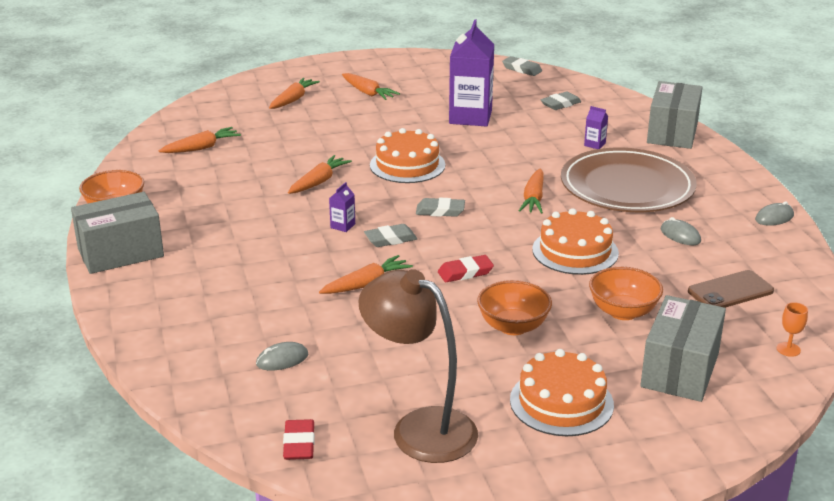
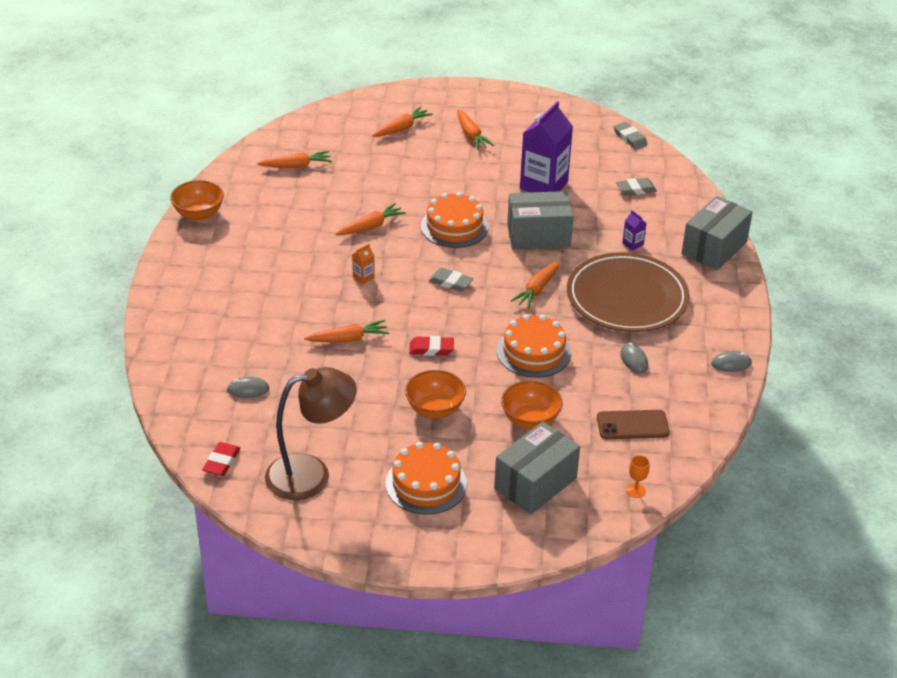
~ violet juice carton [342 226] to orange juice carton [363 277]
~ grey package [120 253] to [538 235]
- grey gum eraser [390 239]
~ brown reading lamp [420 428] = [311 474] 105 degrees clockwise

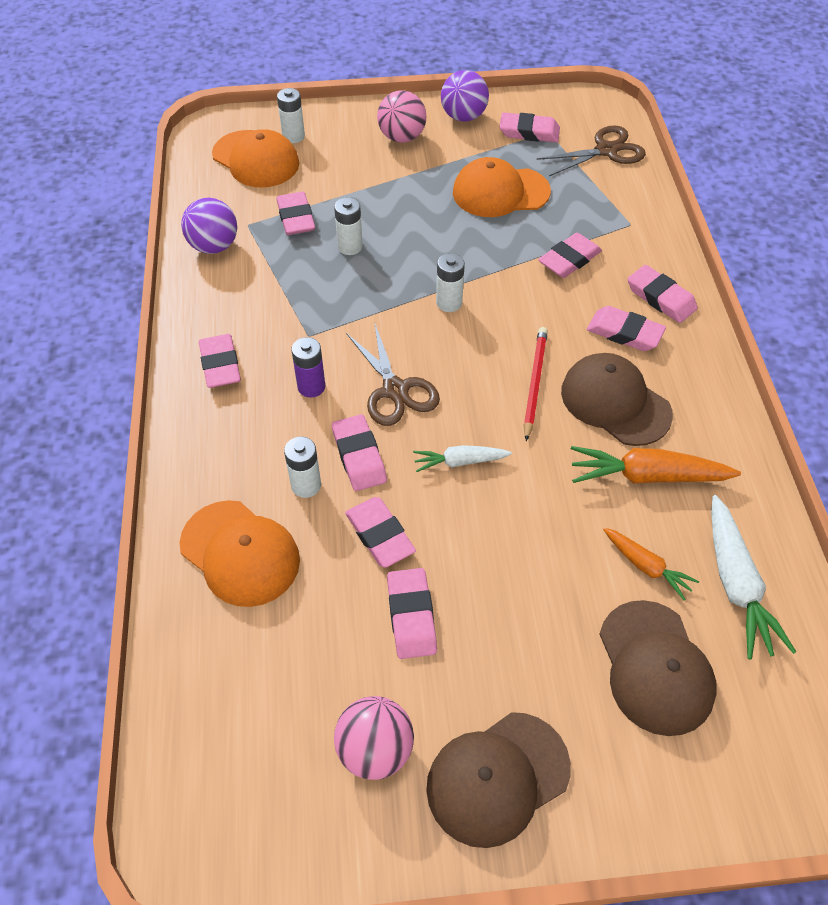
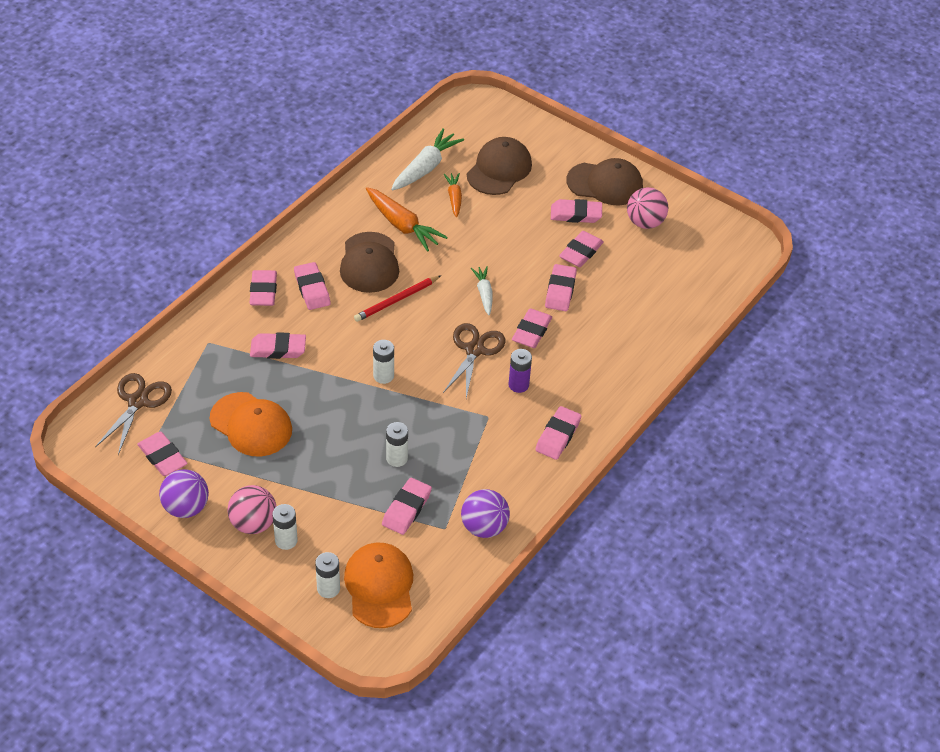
~ brown pair of scissors [606 150] = [138 402] 90 degrees clockwise
~ white power cell [306 485] to [286 540]
~ white toy carrot [459 462] = [484 293] 135 degrees counterclockwise
- orange peaked cap [240 553]
+ rosy gum eraser [576 214]

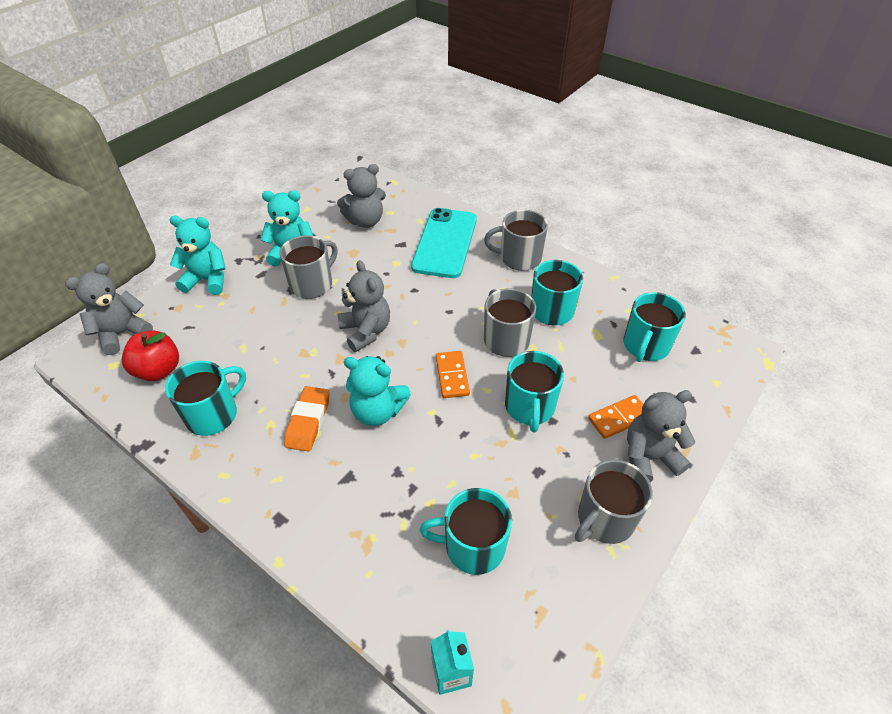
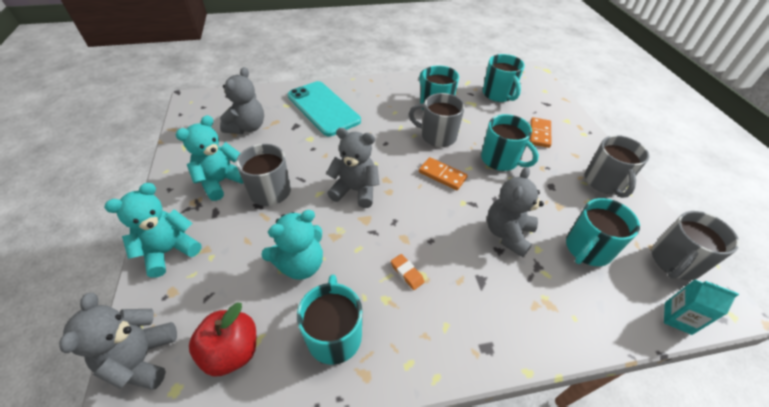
~ grey coffee mug [519 258] to [674 262]
~ teal teddy [377 411] to [300 264]
~ orange gum eraser [308 421] = [407 273] x0.58
~ grey teddy [649 457] to [507 234]

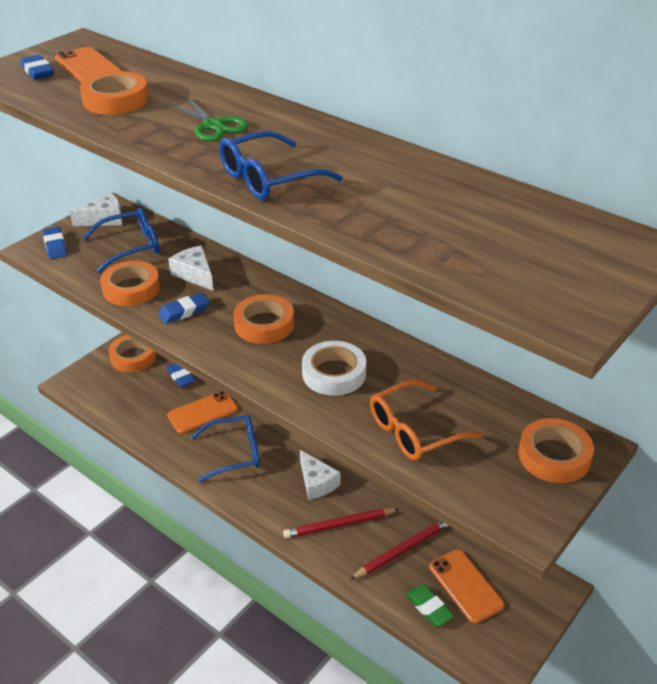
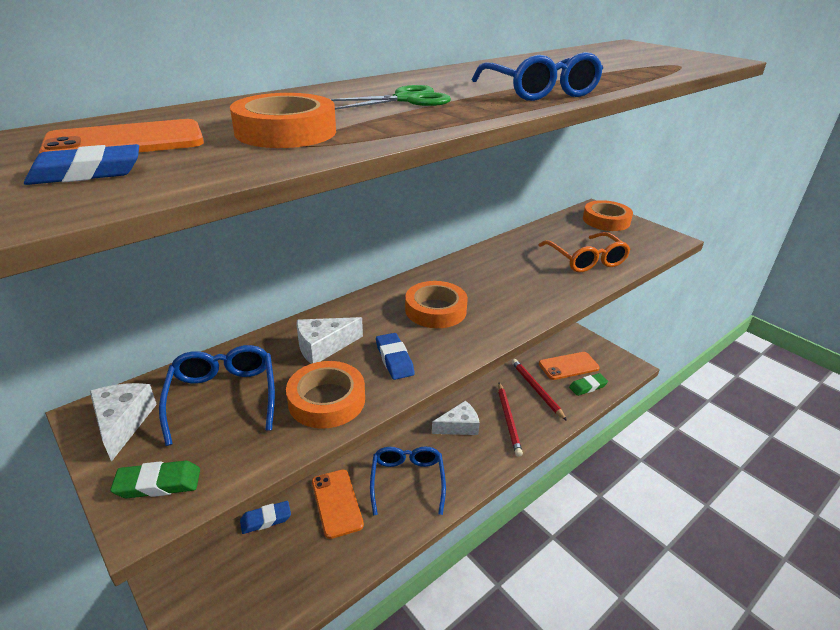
~ royal blue gum eraser [55 246] to emerald gum eraser [158 483]
- orange tape [133 357]
- white tape [334 373]

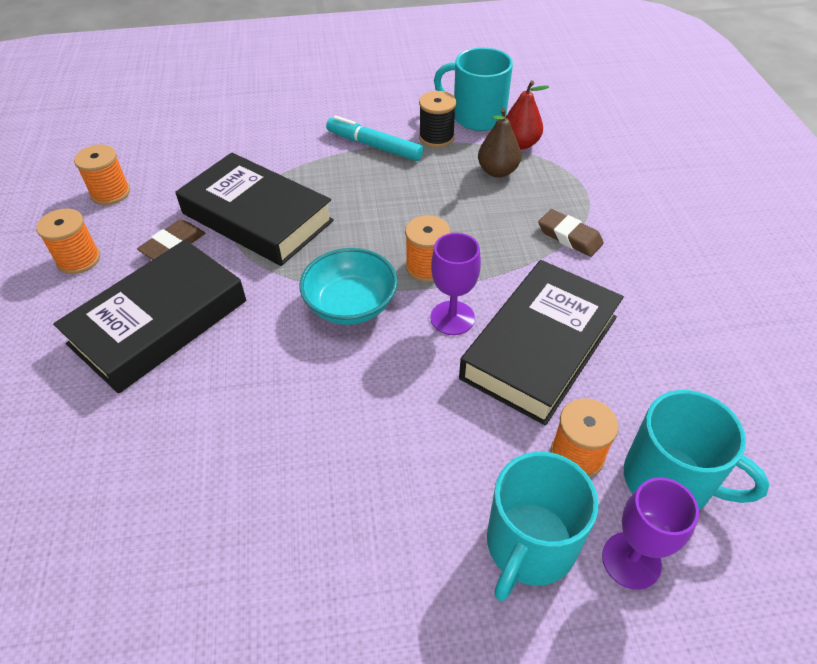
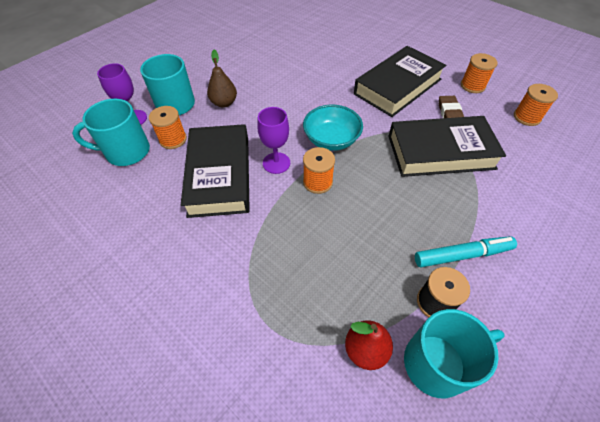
~ brown toy pear [497 171] to [224 103]
- brown gum eraser [569 237]
~ jet-black hardcover [159 322] = [397 86] 45 degrees clockwise

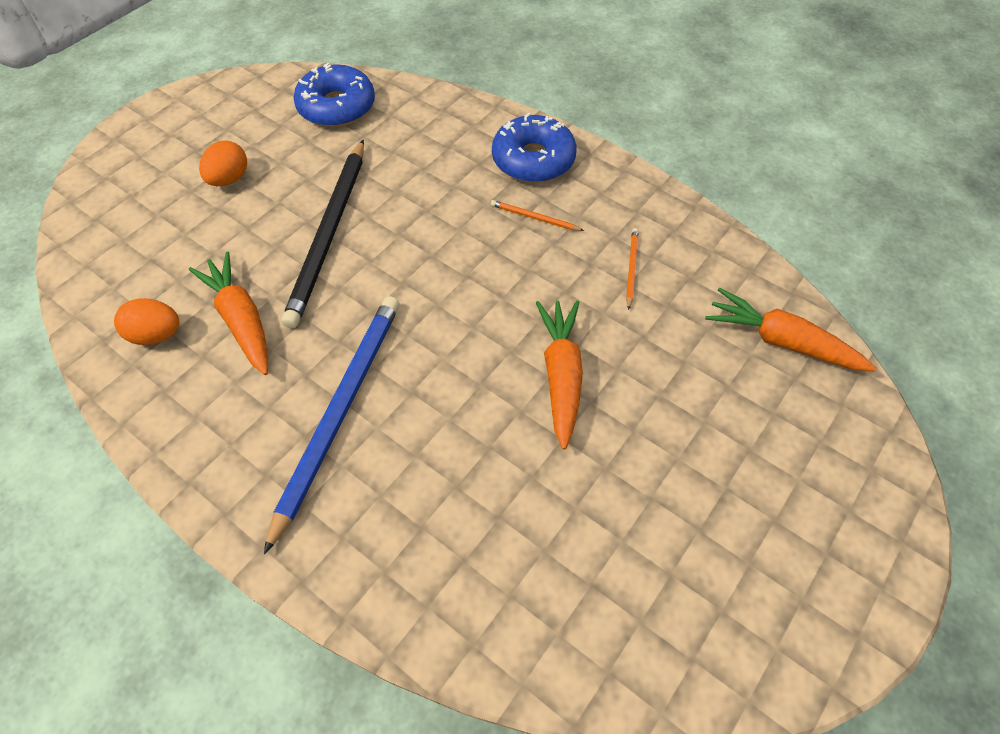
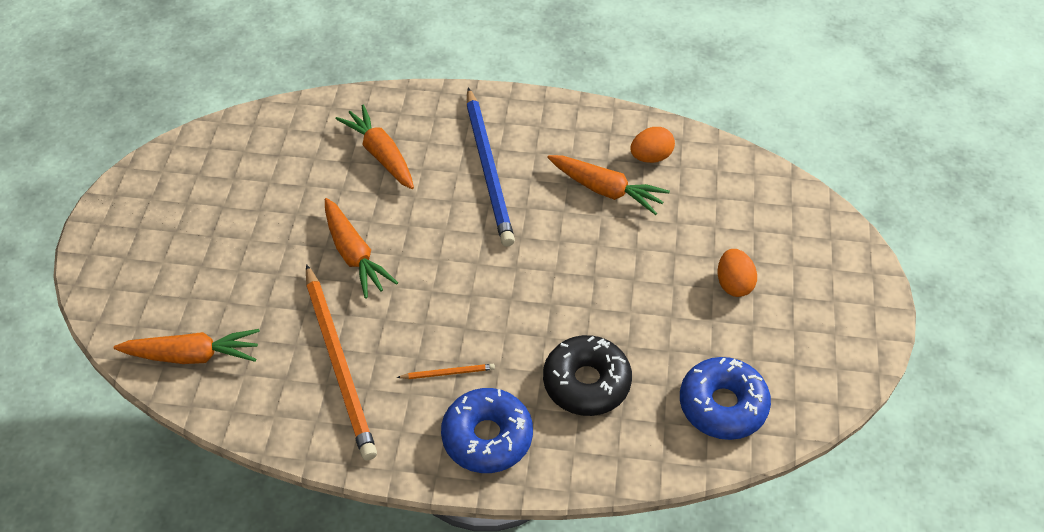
- jet-black pencil [329 234]
~ orange pencil [631 268] = [339 364] x2.48
+ orange toy carrot [381 154]
+ jet-black doughnut [586 382]

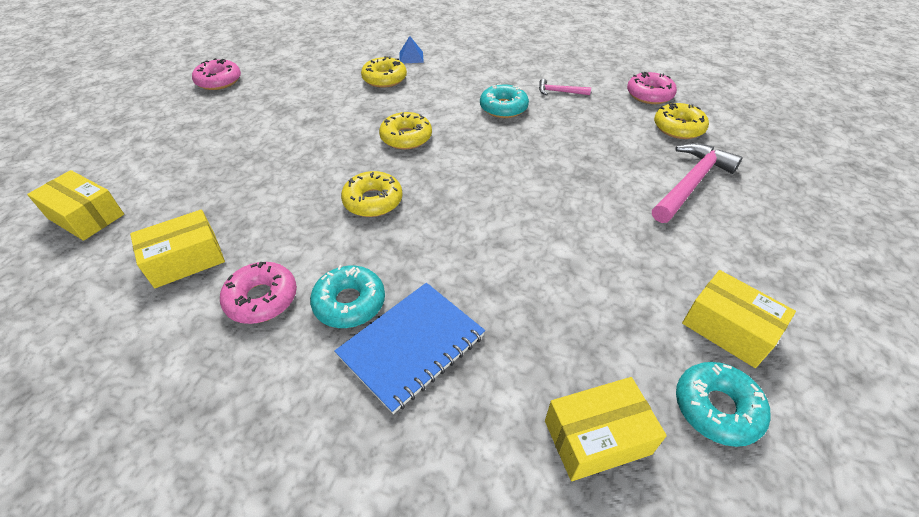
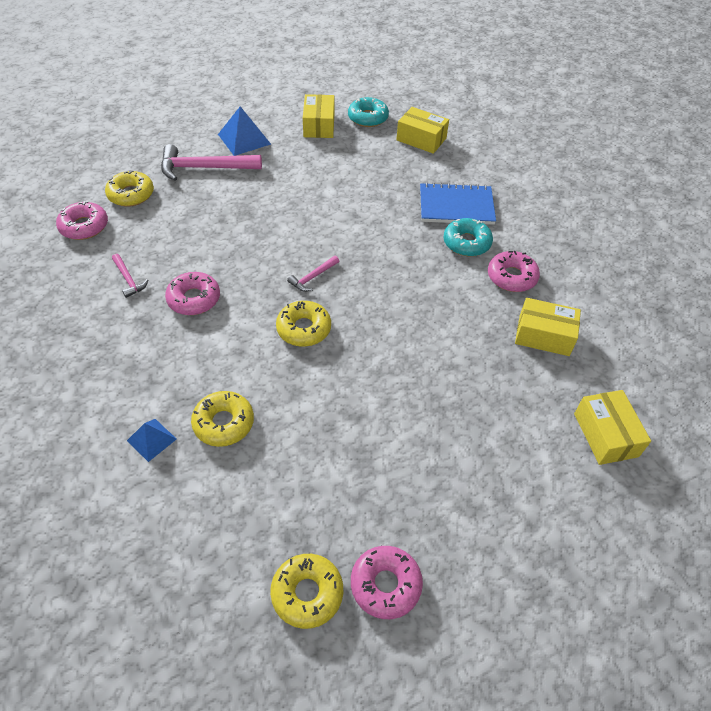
~ teal doughnut [503 108] to rosy doughnut [194 299]
~ golden doughnut [373 201] to [307 593]
+ royal blue solid pyramid [244 139]
+ rosy claw hammer [313 277]

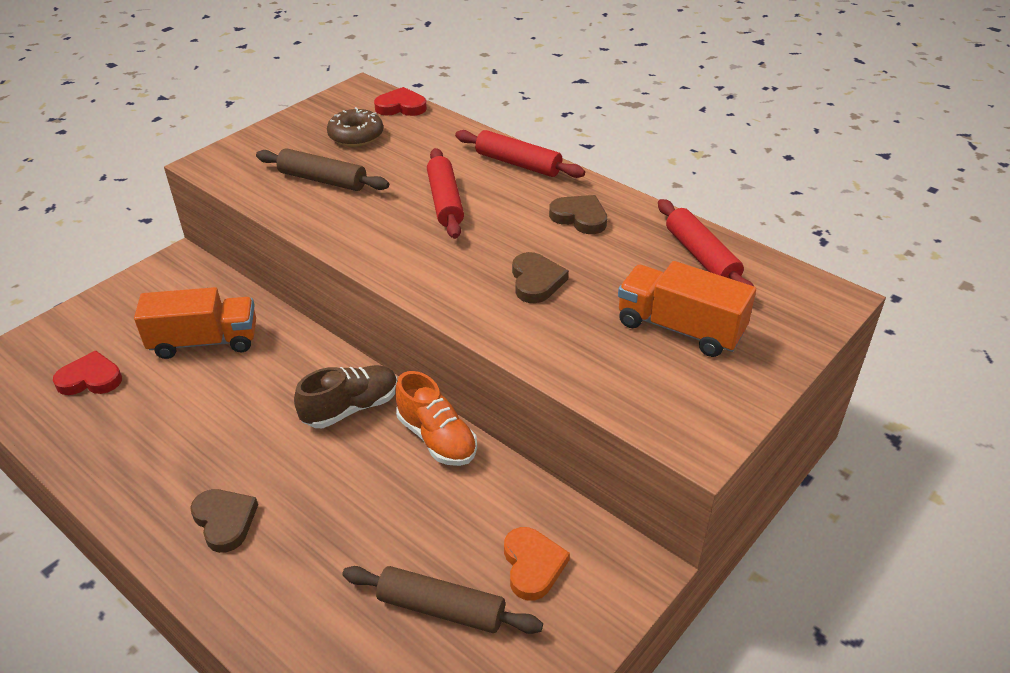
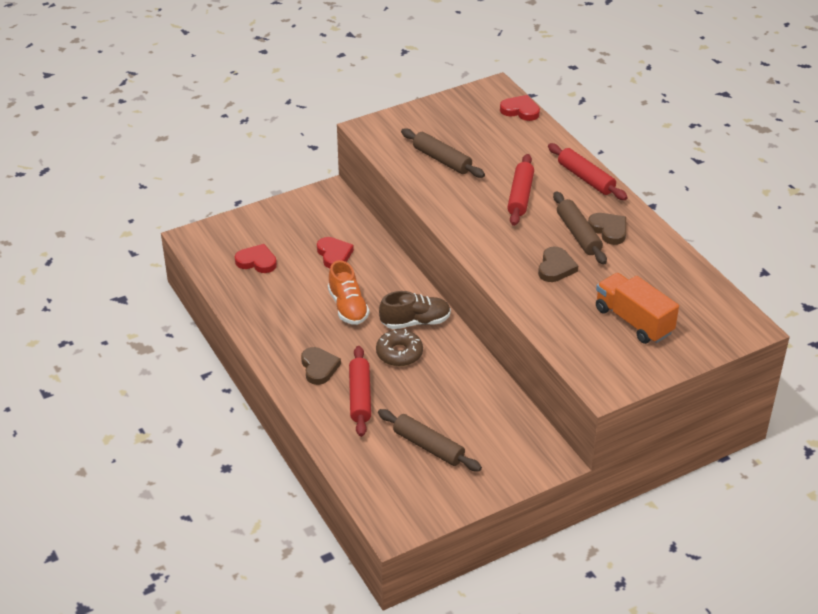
~ brown doughnut [356 136] to [399 353]
~ crimson dough roller [701 256] to [360 397]
~ orange toy truck [205 341] to crimson heart [334 255]
~ orange shoe [437 438] to [348 307]
- orange heart [532 565]
+ brown dough roller [578 234]

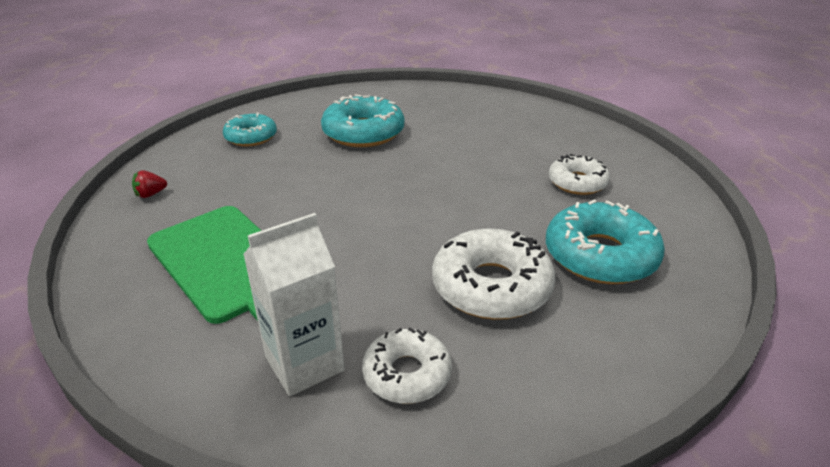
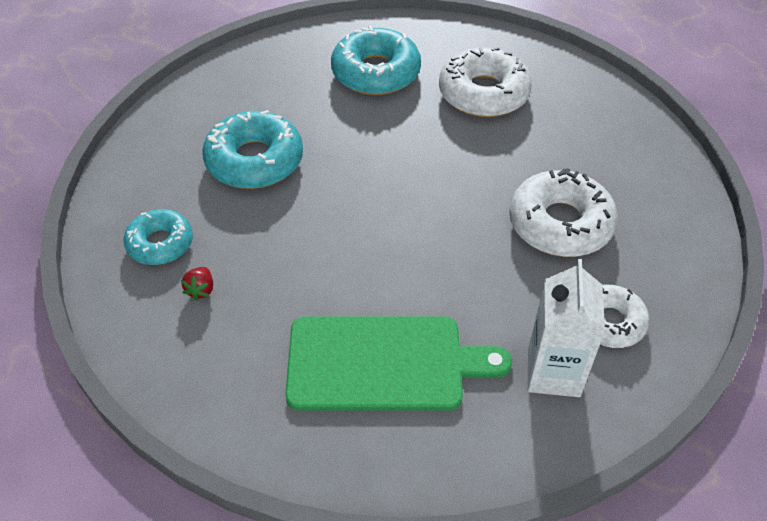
~ white doughnut [577 182] = [483 93] x1.60
~ crimson strawberry [150 194] to [201 290]
~ teal doughnut [600 255] to [376 72]

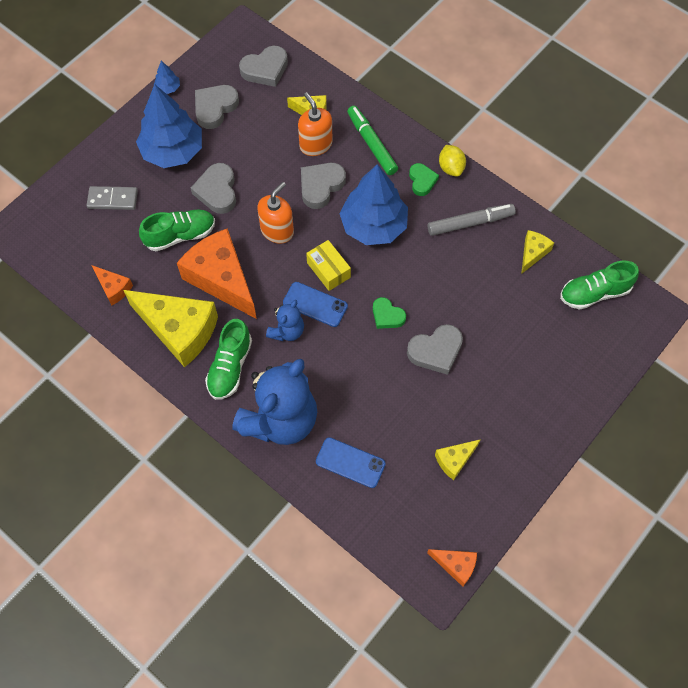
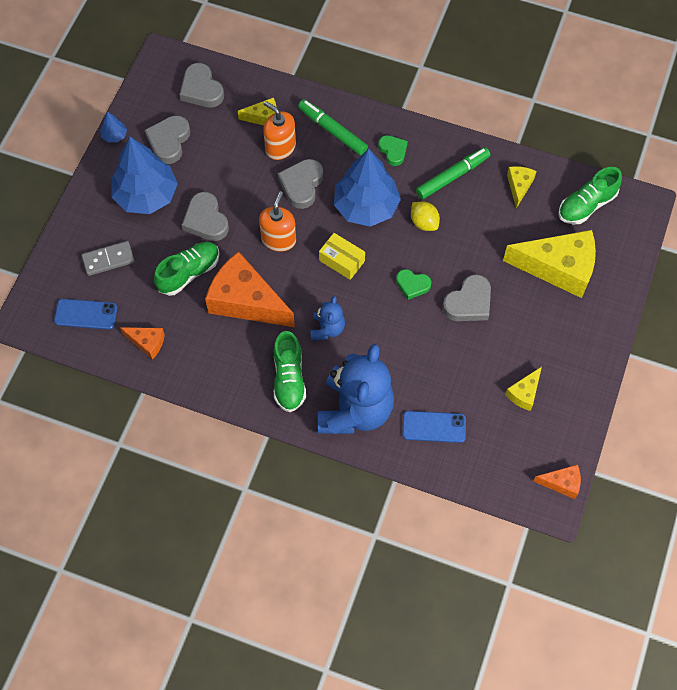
~ grey heart [265 69] = [201 89] 105 degrees clockwise
~ golden citrus fruit [451 168] to [424 222]
~ grey marker [470 223] to emerald marker [452 176]
~ royal blue smartphone [315 304] to [86 314]
~ golden piece of cheese [179 330] to [558 268]

